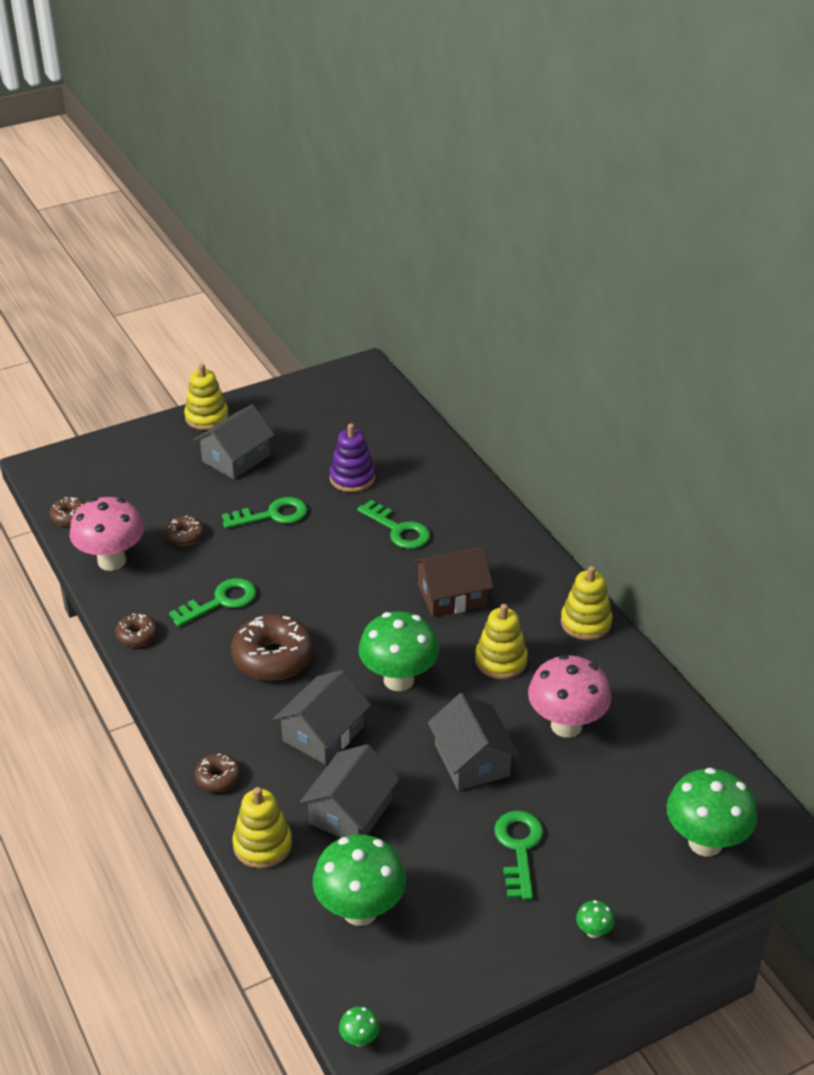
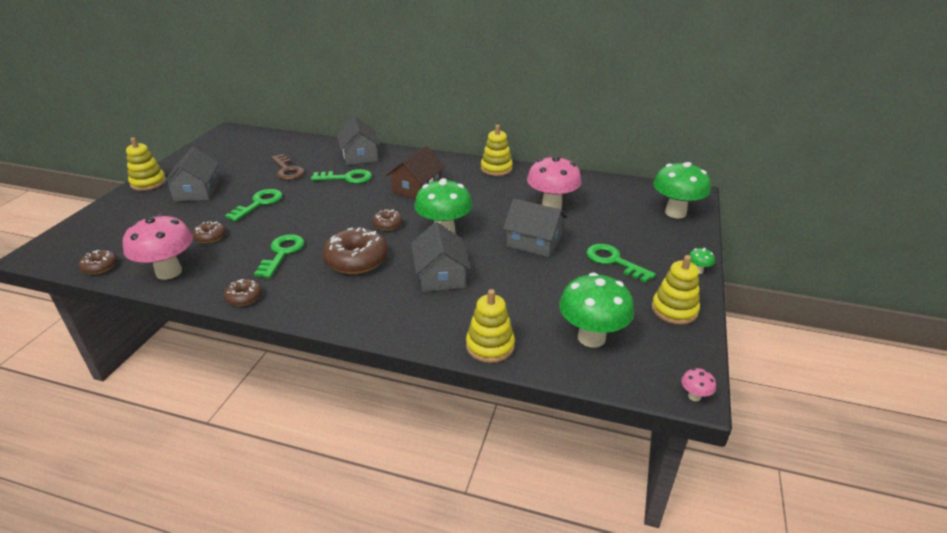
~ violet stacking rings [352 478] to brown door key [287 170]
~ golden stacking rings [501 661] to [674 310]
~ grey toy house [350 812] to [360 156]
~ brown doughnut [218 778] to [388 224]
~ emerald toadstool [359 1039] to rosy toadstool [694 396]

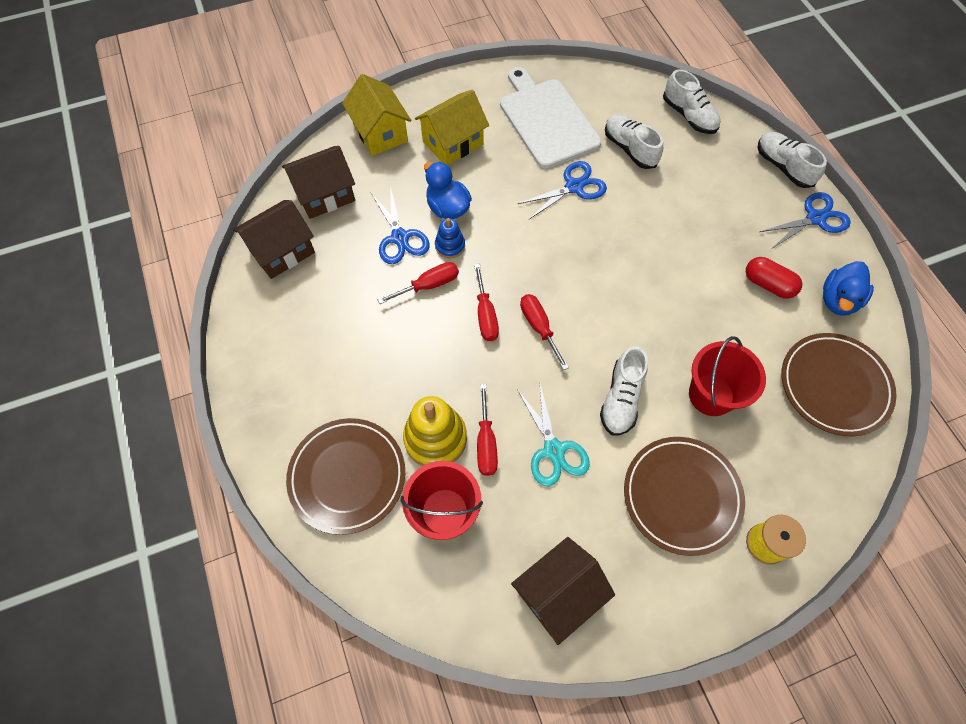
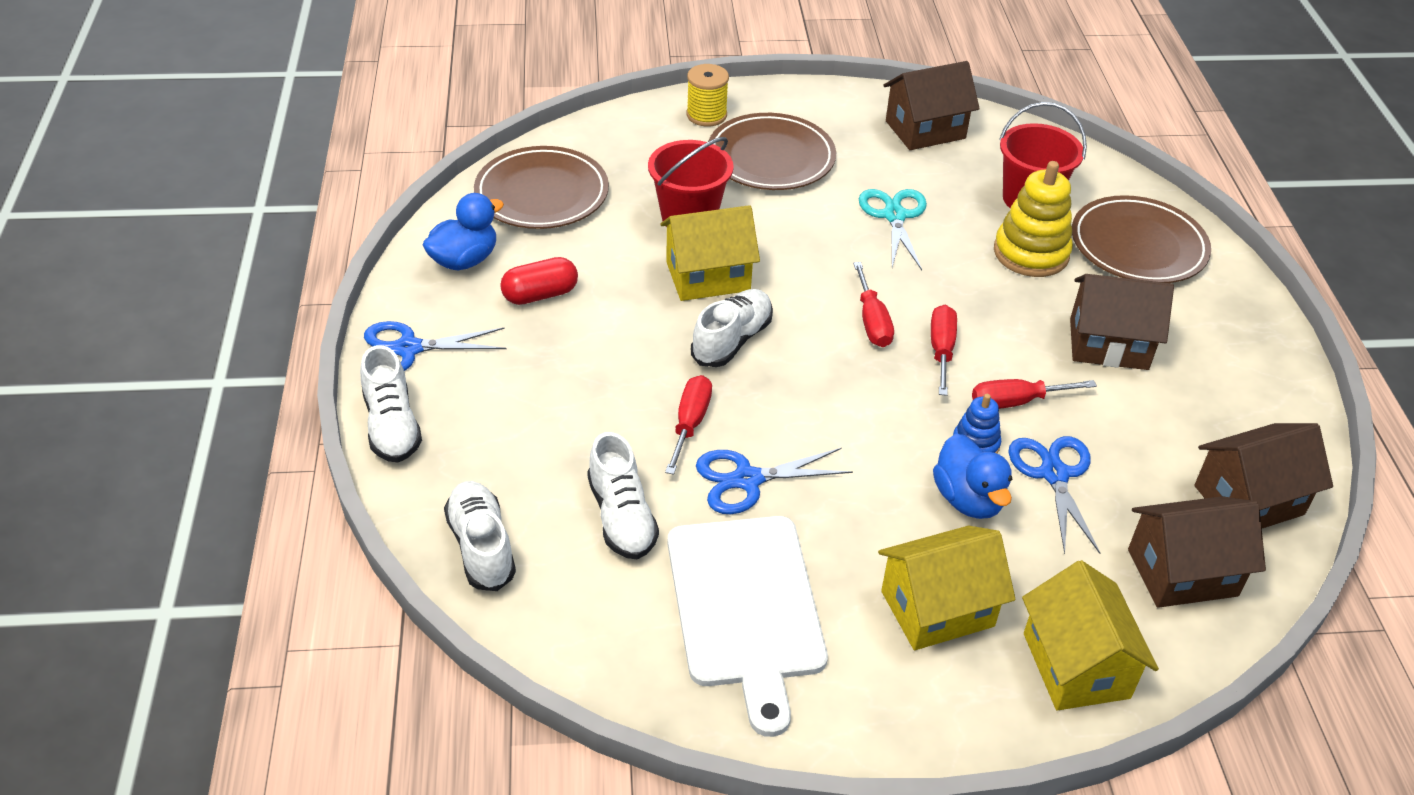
~ crimson pill shape [768 284] = [540 295] 75 degrees counterclockwise
~ white shoe [621 399] to [732 340]
~ crimson screwdriver [486 443] to [690 423]
+ golden toy house [708 276]
+ brown toy house [1108 344]

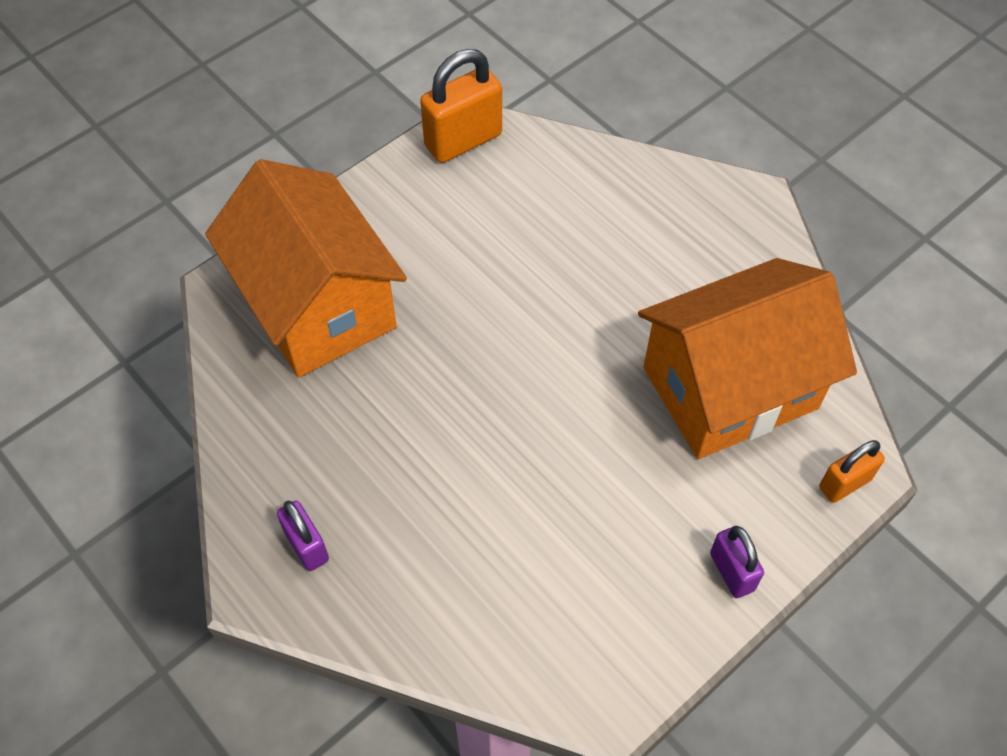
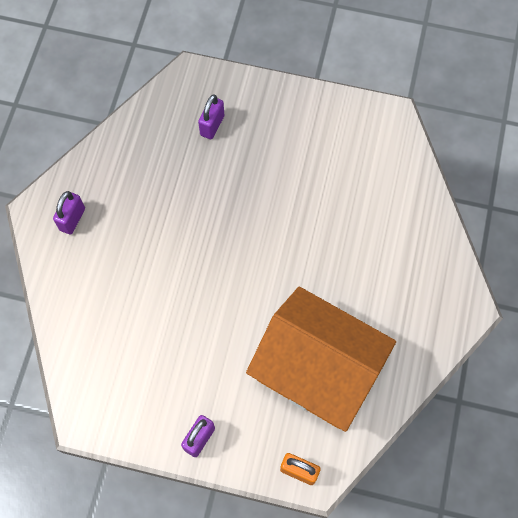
- orange lock [463 140]
~ orange toy house [317 305] to violet lock [212 125]

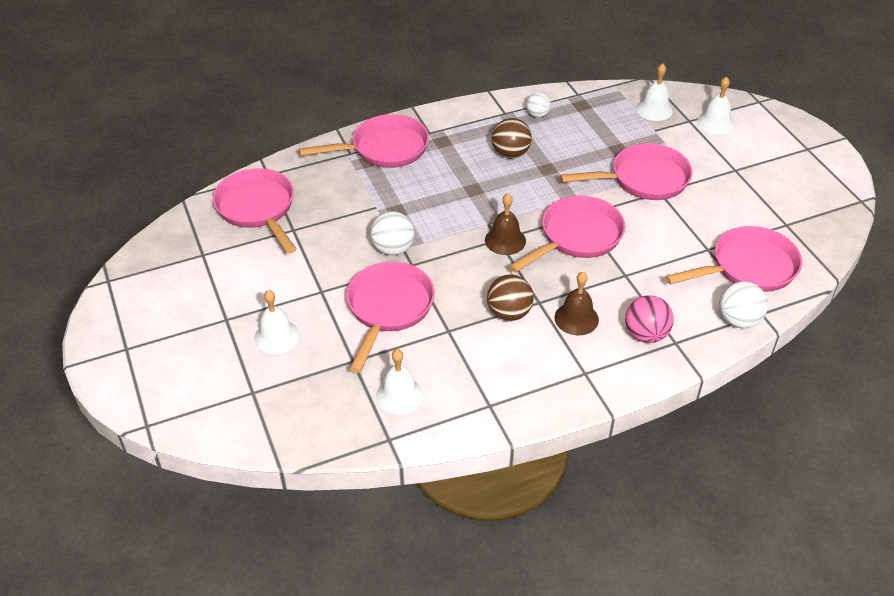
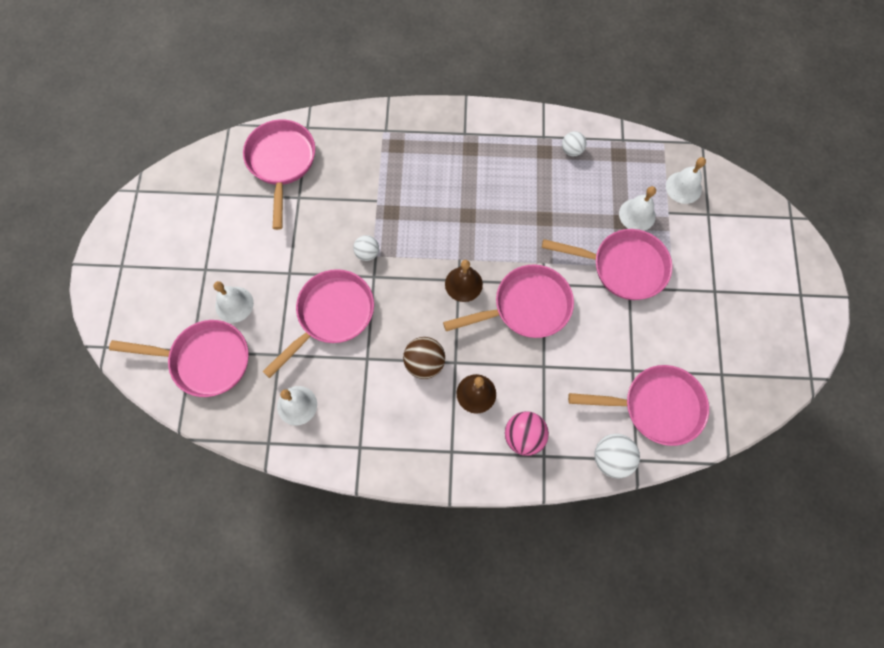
~ white school bell [715 123] to [637 215]
~ rosy pan [384 149] to [205 360]
- brown play ball [510 153]
~ white play ball [393 249] = [367 253] x0.65

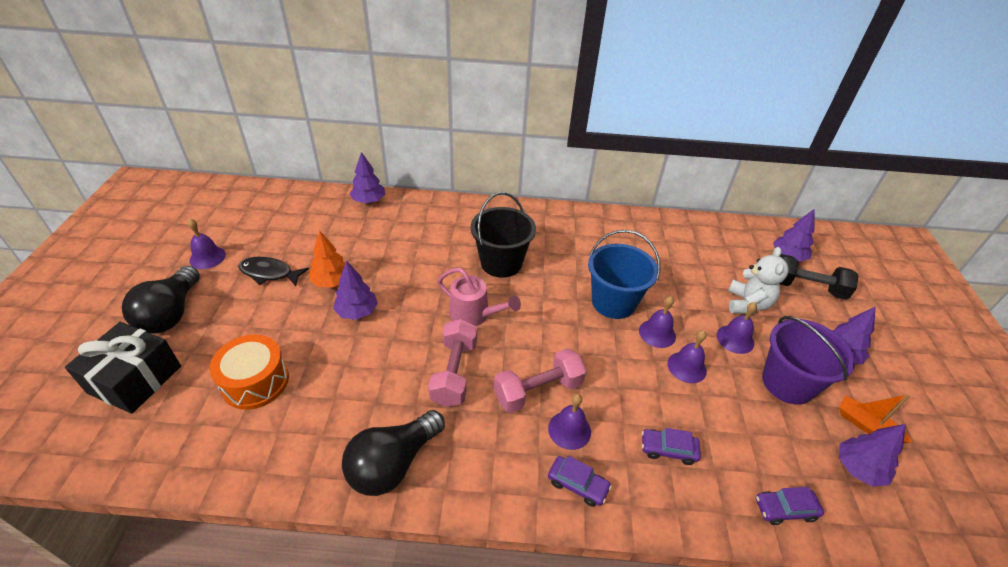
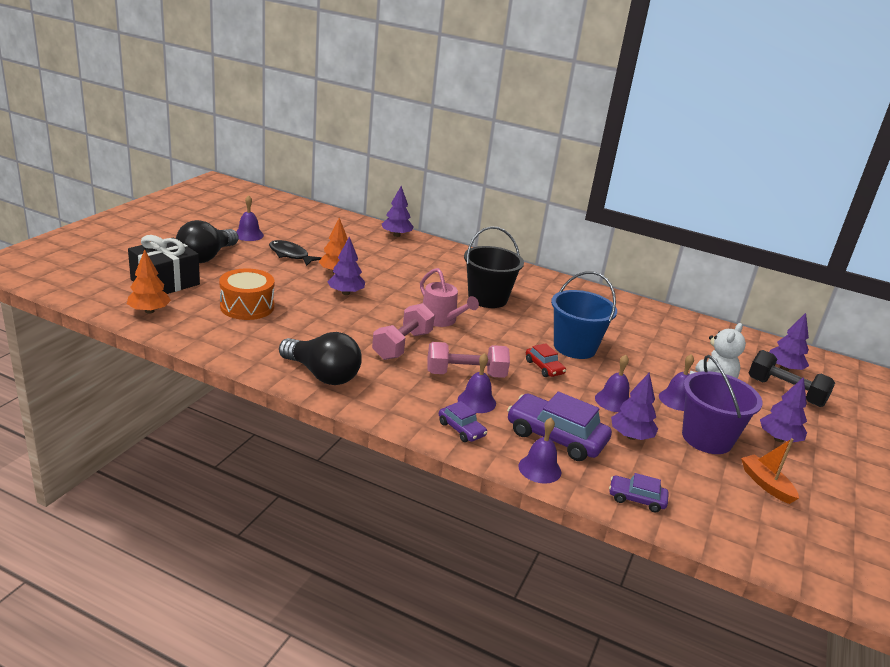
~ violet school bell [657 333] to [539 469]
~ jet-black lightbulb [393 464] = [322 375] 120 degrees counterclockwise
~ violet toy tree [858 468] to [631 436]
~ violet automobile [668 450] = [555 437] x1.89
+ orange toy tree [149 311]
+ crimson automobile [544 367]

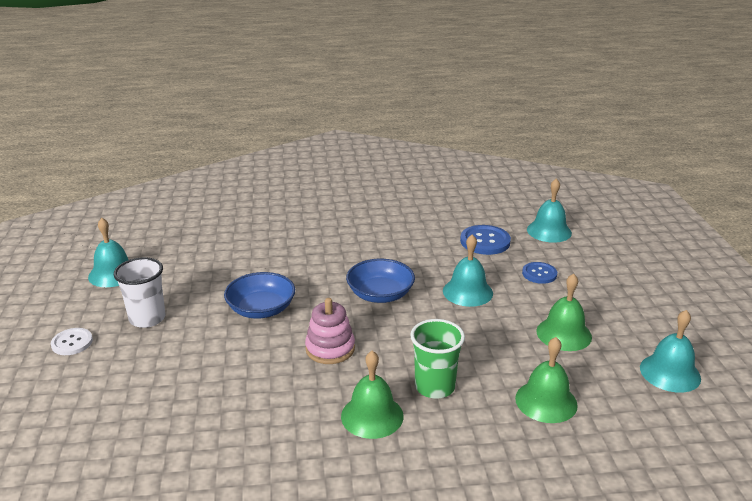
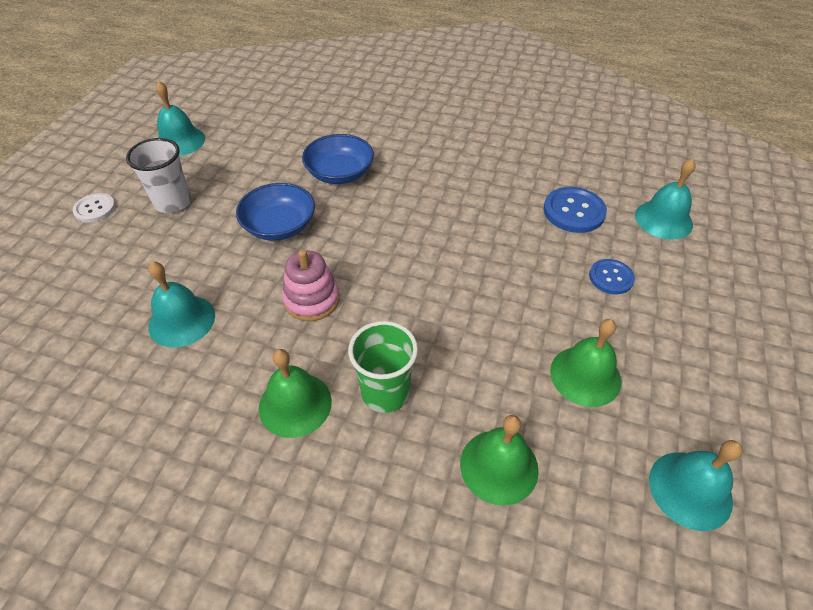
~ teal school bell [467 292] to [182 320]
~ royal blue deep dish [380 294] to [340 173]

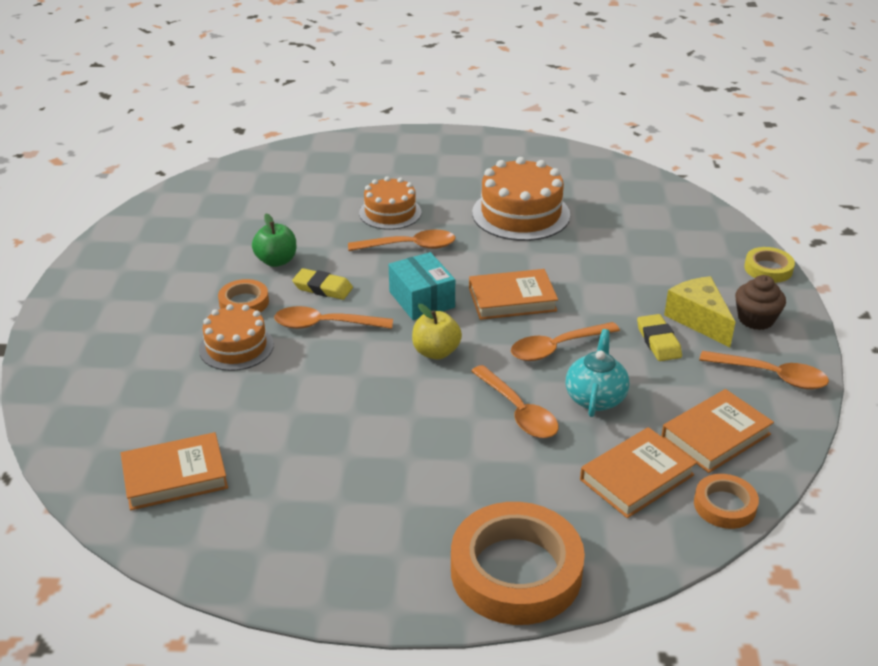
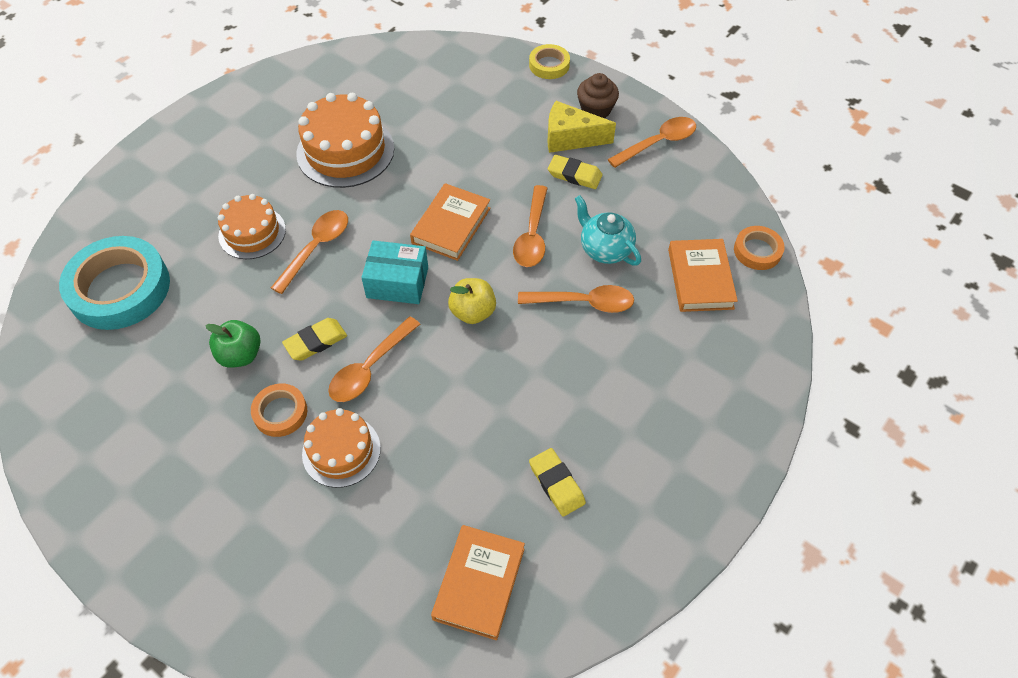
- orange hardcover [716 436]
- orange tape [516 571]
+ teal tape [120 288]
+ golden gum eraser [556 484]

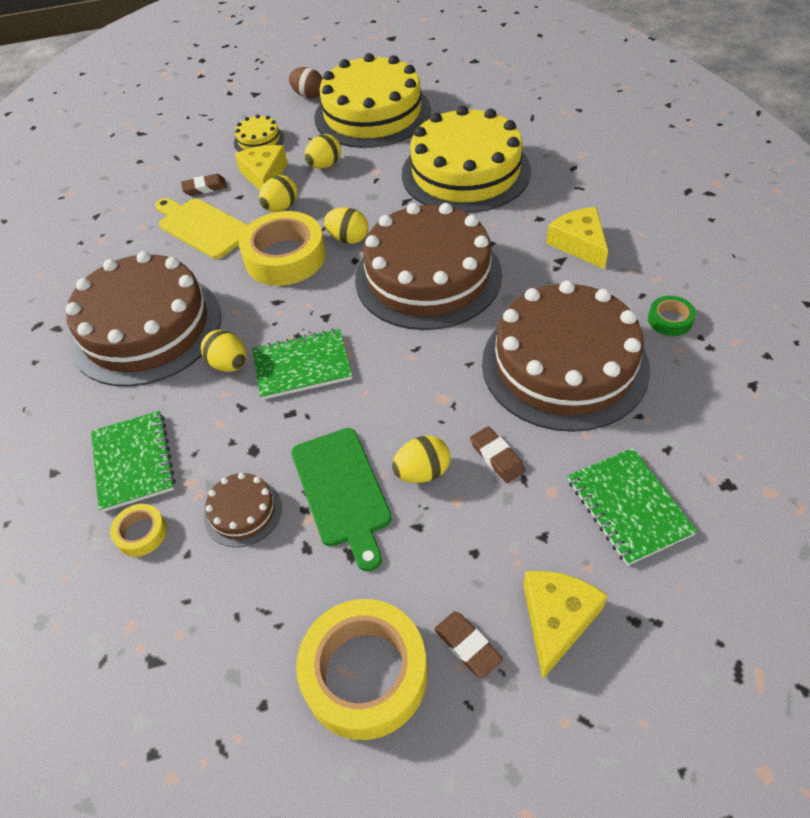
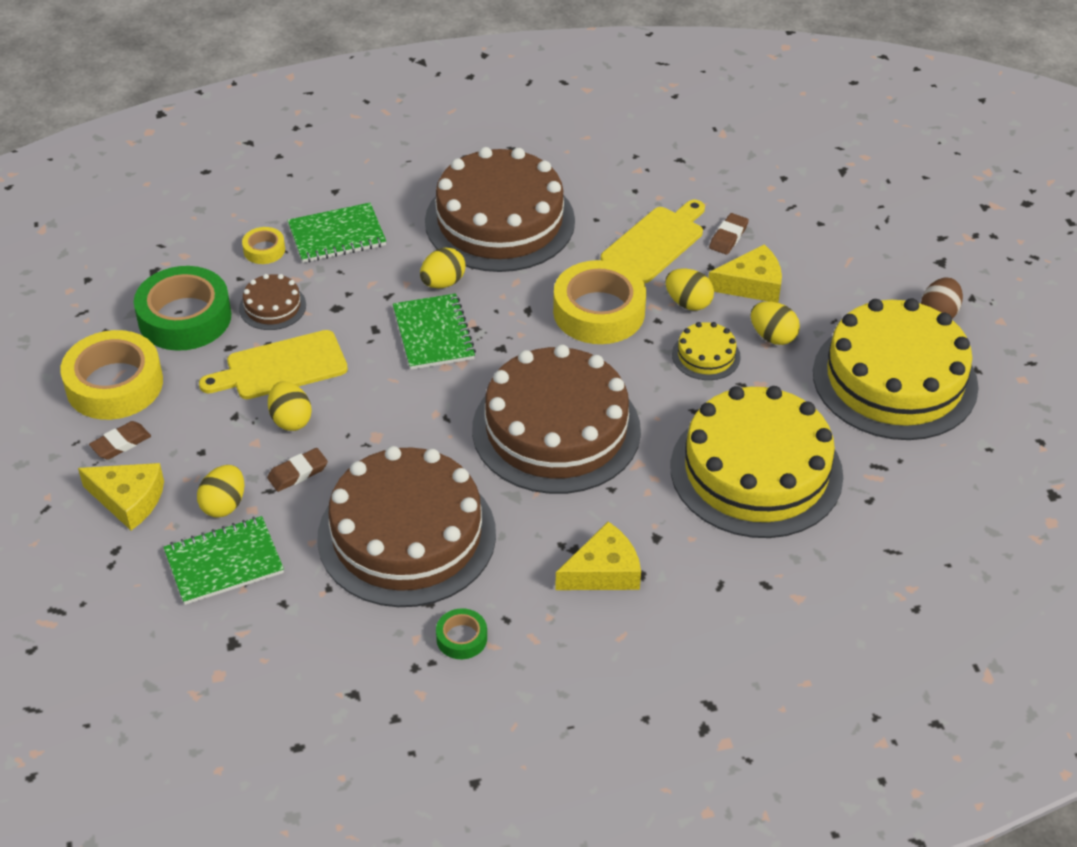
~ golden cake [259 140] to [706 355]
~ brown gum eraser [205 188] = [728 237] 45 degrees clockwise
~ golden toy egg [348 239] to [224 505]
~ emerald bread board [342 491] to golden bread board [281 367]
+ emerald tape [185 318]

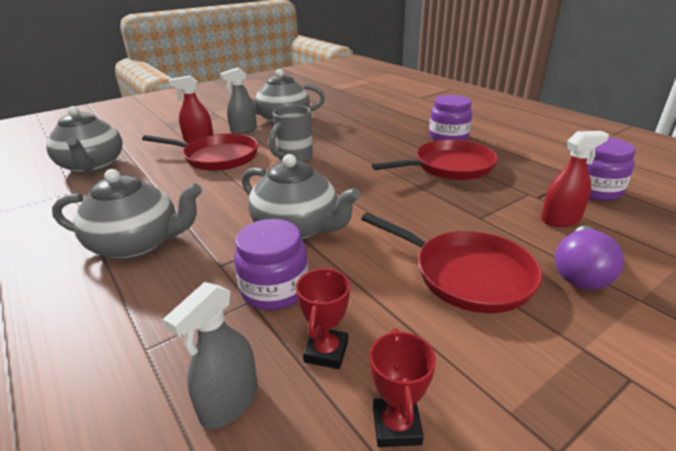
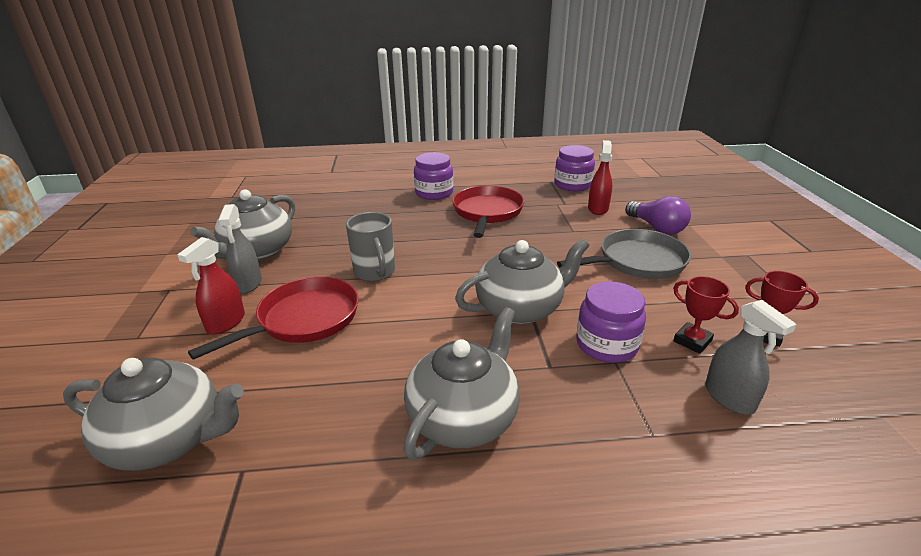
~ crimson pan [466 274] to grey pan [637 261]

